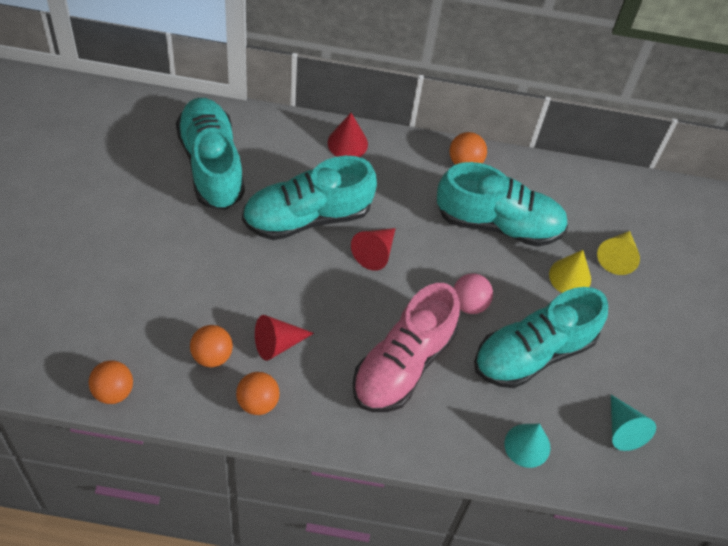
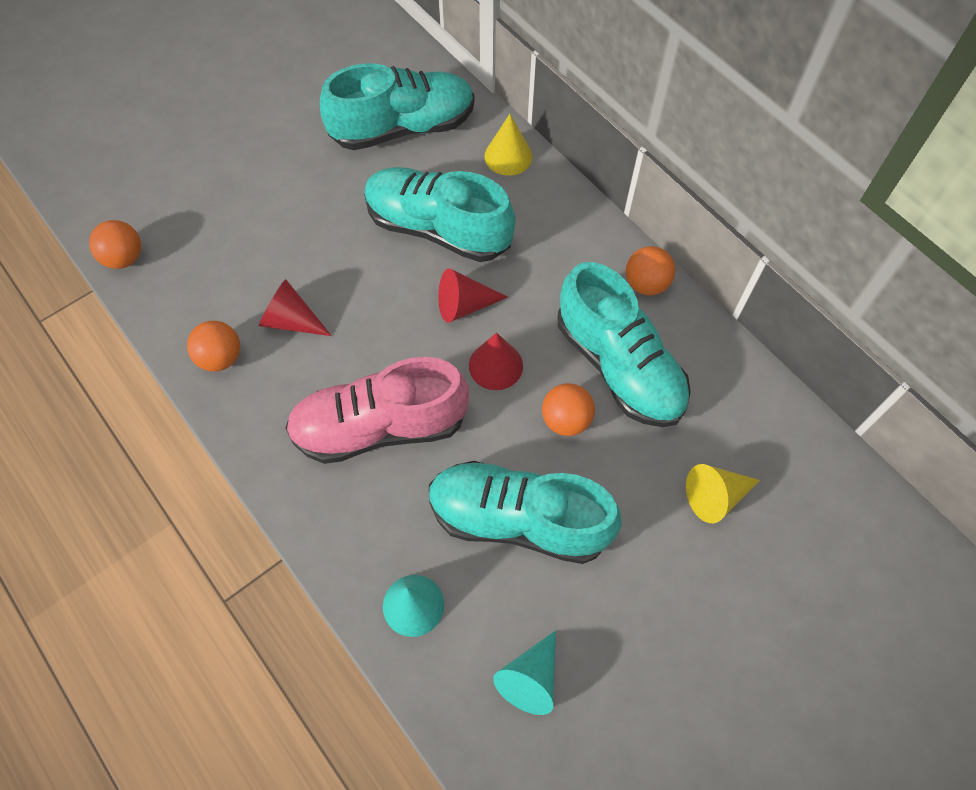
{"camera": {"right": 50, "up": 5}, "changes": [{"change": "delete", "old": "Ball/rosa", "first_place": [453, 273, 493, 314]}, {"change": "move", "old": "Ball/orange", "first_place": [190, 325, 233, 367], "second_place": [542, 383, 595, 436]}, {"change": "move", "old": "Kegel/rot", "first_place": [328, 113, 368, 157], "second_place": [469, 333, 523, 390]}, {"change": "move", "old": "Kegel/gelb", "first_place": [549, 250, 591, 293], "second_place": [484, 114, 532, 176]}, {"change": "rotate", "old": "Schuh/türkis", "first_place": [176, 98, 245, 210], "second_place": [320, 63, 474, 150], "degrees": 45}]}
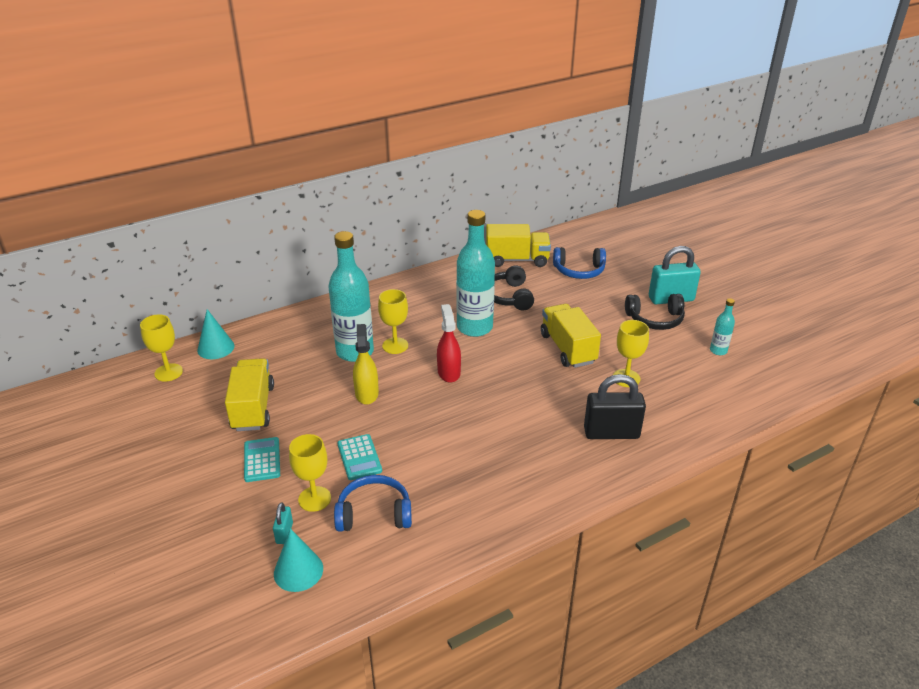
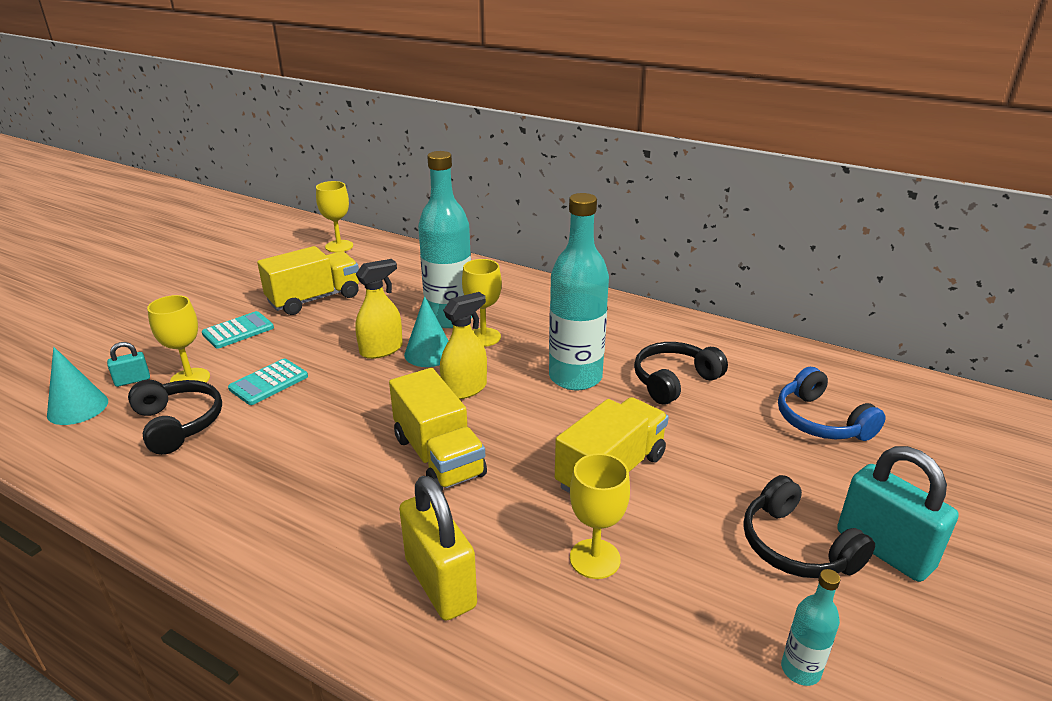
{"camera": {"right": 60, "up": -5}, "changes": [{"change": "move", "old": "Kegel/türkis", "first_place": [197, 309, 235, 359], "second_place": [404, 296, 449, 367]}, {"change": "move", "old": "Lastwagen/gelb", "first_place": [486, 224, 551, 267], "second_place": [389, 368, 487, 491]}, {"change": "recolor", "old": "Kopfhörer/blau", "new": "Kopfhörer/schwarz", "first_place": [334, 475, 412, 532], "second_place": [128, 380, 222, 455]}, {"change": "recolor", "old": "Sprühflasche/rot", "new": "Sprühflasche/gelb", "first_place": [437, 304, 461, 383], "second_place": [440, 292, 487, 399]}, {"change": "recolor", "old": "Vorhängeschloss/schwarz", "new": "Vorhängeschloss/gelb", "first_place": [584, 374, 646, 439], "second_place": [399, 476, 477, 621]}]}
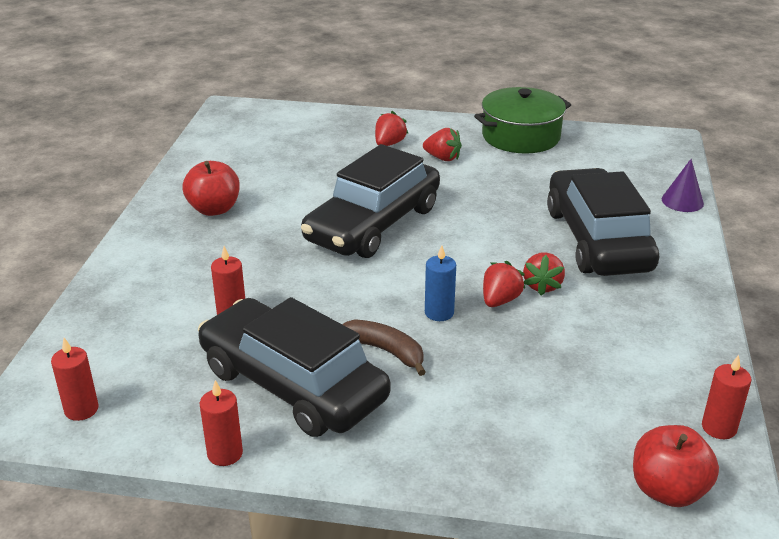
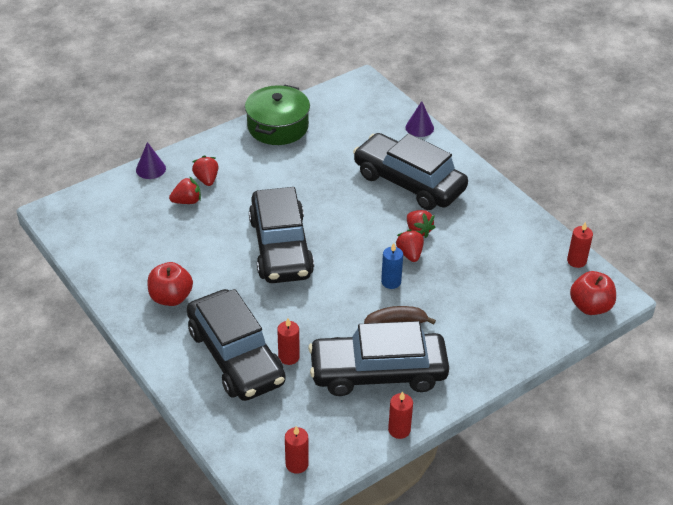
{"camera": {"right": -45, "up": 10}, "changes": [{"change": "insert", "new": "Kegel/lila", "second_place": [136, 142, 166, 179]}, {"change": "insert", "new": "Auto/schwarz", "second_place": [187, 289, 286, 401]}, {"change": "move", "old": "Erdbeere/rot", "first_place": [423, 128, 462, 161], "second_place": [169, 177, 201, 204]}]}
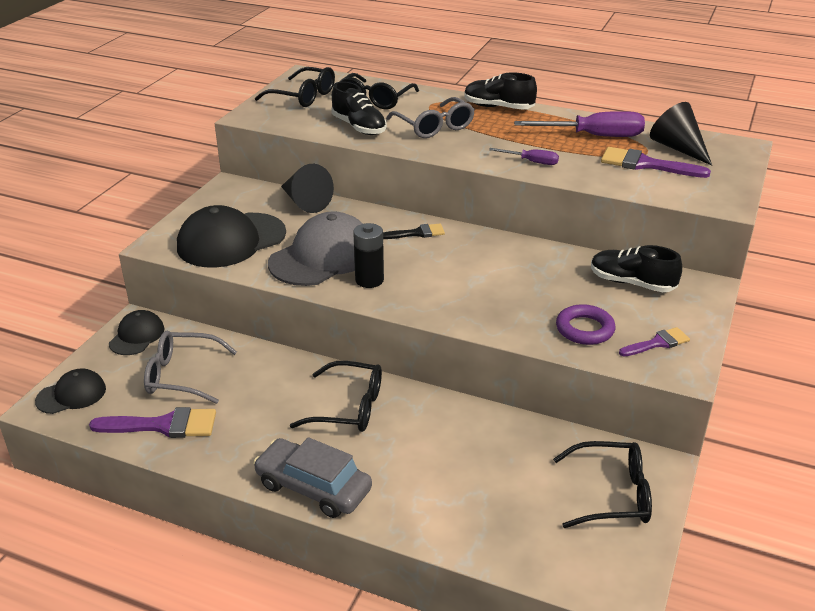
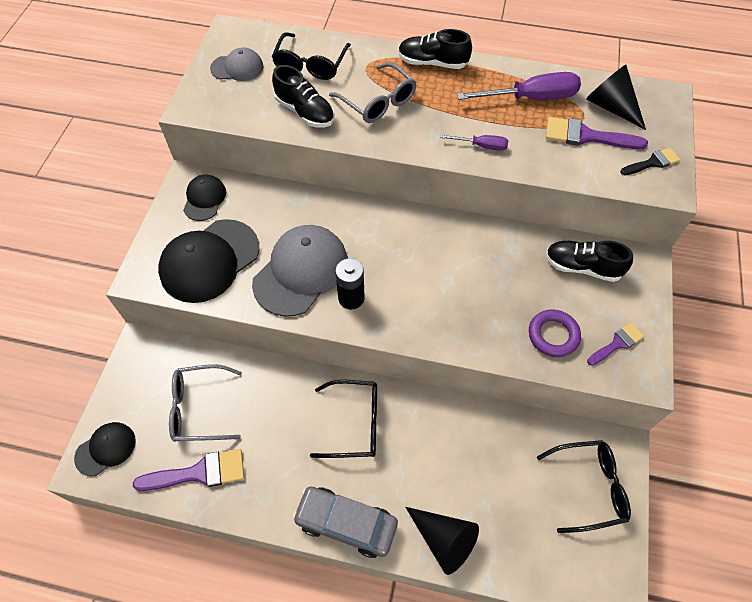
{"camera": {"right": -10, "up": 25}, "changes": [{"change": "move", "old": "Kappe/schwarz", "first_place": [109, 310, 165, 355], "second_place": [183, 175, 226, 221]}, {"change": "move", "old": "Kegel/schwarz", "first_place": [281, 164, 334, 213], "second_place": [405, 507, 479, 575]}, {"change": "move", "old": "Pinsel/schwarz", "first_place": [383, 223, 445, 239], "second_place": [620, 148, 680, 175]}, {"change": "replace", "old": "Brille/schwarz", "new": "Kappe/grau", "first_place": [255, 67, 335, 107], "second_place": [210, 48, 264, 81]}]}
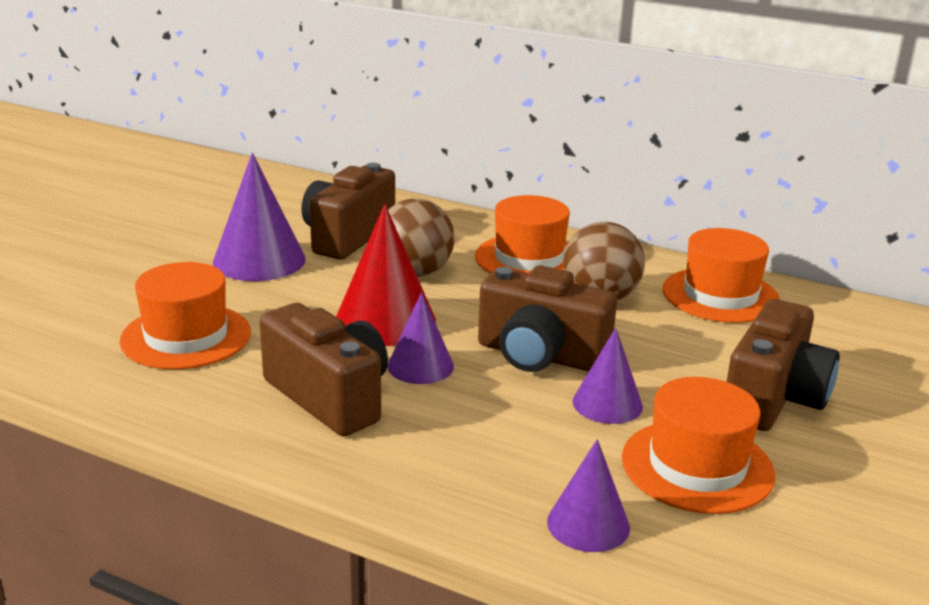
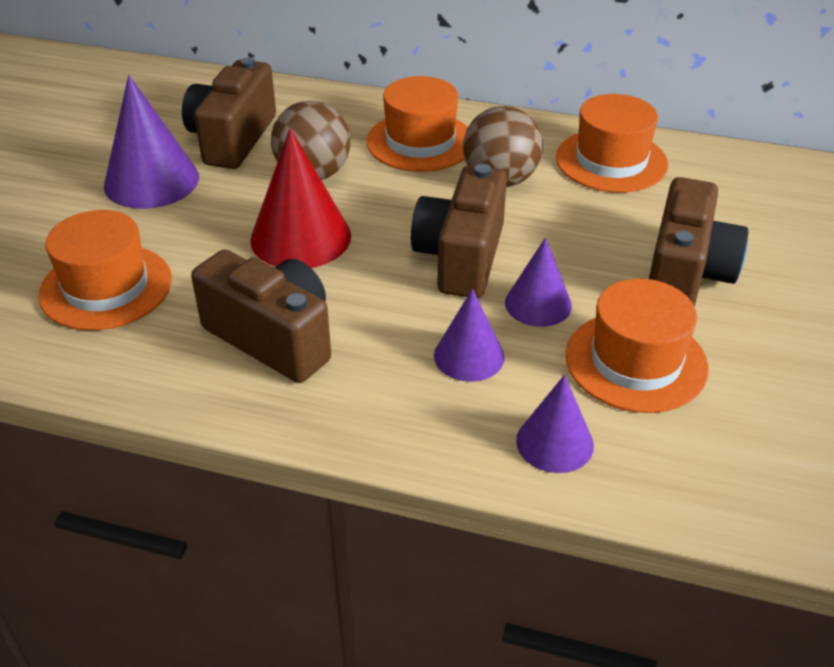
{"camera": {"right": -10, "up": 15}, "changes": [{"change": "move", "old": "Kegel/lila", "first_place": [387, 292, 454, 384], "second_place": [434, 289, 505, 382]}, {"change": "rotate", "old": "Kamera/braun", "first_place": [478, 265, 617, 372], "second_place": [411, 164, 507, 298], "degrees": 90}]}
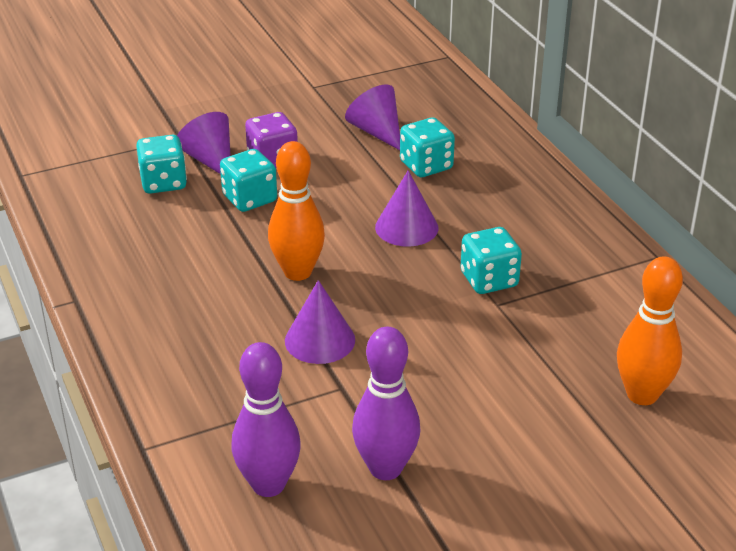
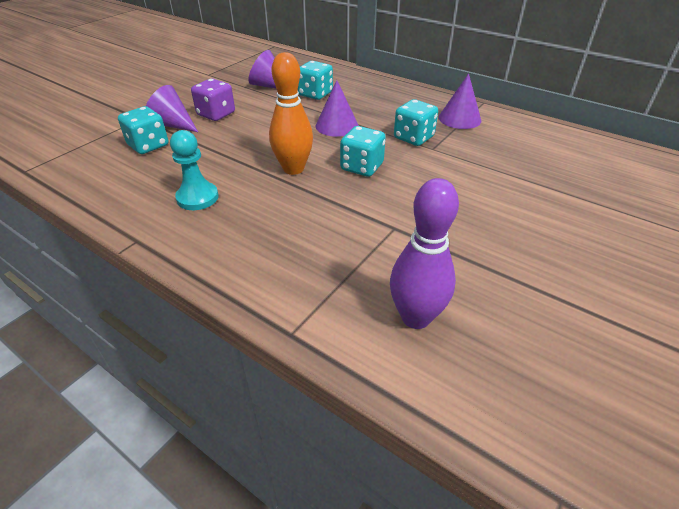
{"camera": {"right": -30, "up": 5}, "changes": [{"change": "delete", "old": "Bowlingkegel/lila", "first_place": [352, 327, 420, 480]}, {"change": "delete", "old": "Bowlingkegel/orange", "first_place": [617, 256, 683, 405]}, {"change": "insert", "new": "Bauer/türkis", "second_place": [170, 130, 218, 210]}, {"change": "move", "old": "Spielwürfel/türkis", "first_place": [220, 149, 277, 212], "second_place": [340, 126, 386, 177]}, {"change": "move", "old": "Kegel/lila", "first_place": [285, 280, 355, 364], "second_place": [439, 73, 481, 129]}]}
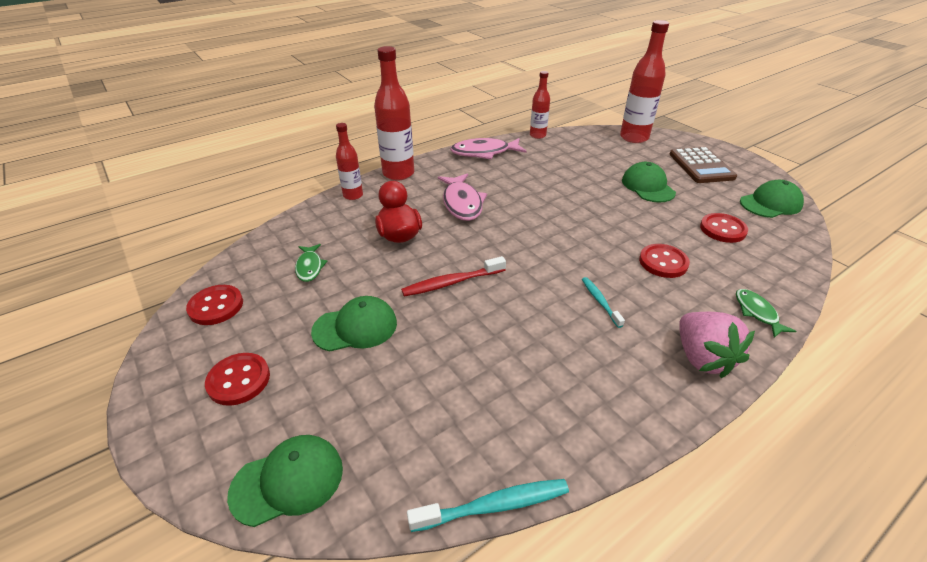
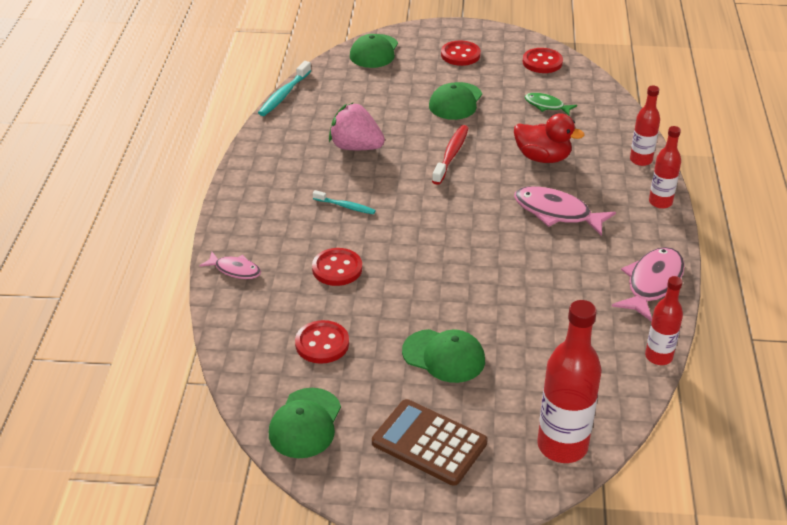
{"camera": {"right": 130, "up": 0}, "changes": [{"change": "move", "old": "Erdbeere/rosa", "first_place": [679, 312, 755, 378], "second_place": [329, 102, 385, 150]}, {"change": "recolor", "old": "Fisch/grün", "new": "Fisch/rosa", "first_place": [736, 289, 796, 338], "second_place": [199, 252, 261, 279]}, {"change": "resize", "old": "Flasche/rot", "first_place": [374, 46, 414, 181], "second_place": [649, 126, 681, 209], "factor": 0.59}]}
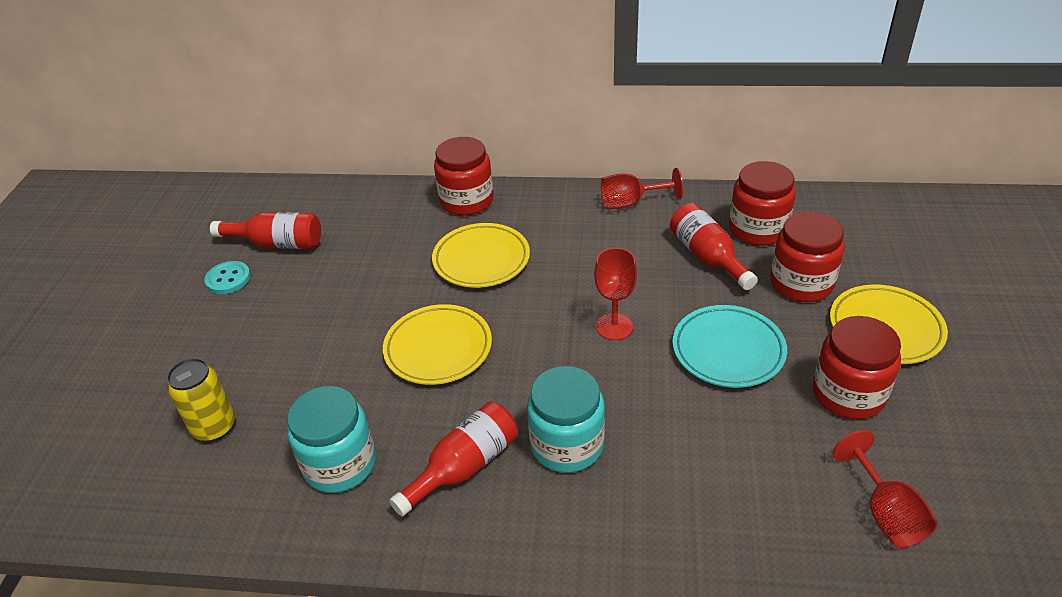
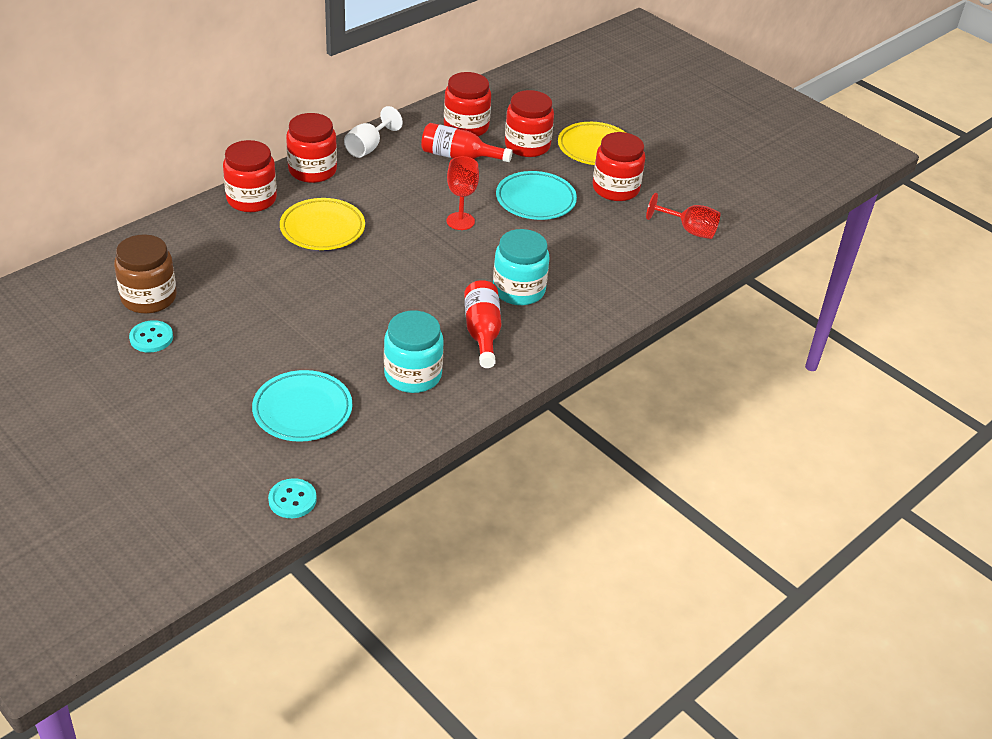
{"camera": {"right": -55, "up": 0}, "changes": [{"change": "delete", "old": "Teller/gelb", "first_place": [383, 304, 492, 385]}, {"change": "insert", "new": "Knopf/türkis", "second_place": [268, 478, 317, 518]}, {"change": "insert", "new": "Einmachglas/rot", "second_place": [286, 113, 337, 183]}, {"change": "replace", "old": "Dose/gelb", "new": "Teller/türkis", "first_place": [167, 358, 235, 442], "second_place": [252, 370, 352, 442]}, {"change": "replace", "old": "Flasche/rot", "new": "Einmachglas/braun", "first_place": [210, 212, 321, 249], "second_place": [114, 234, 177, 314]}, {"change": "recolor", "old": "Kelch/rot", "new": "Kelch/weiß", "first_place": [601, 168, 683, 209], "second_place": [344, 106, 403, 158]}]}
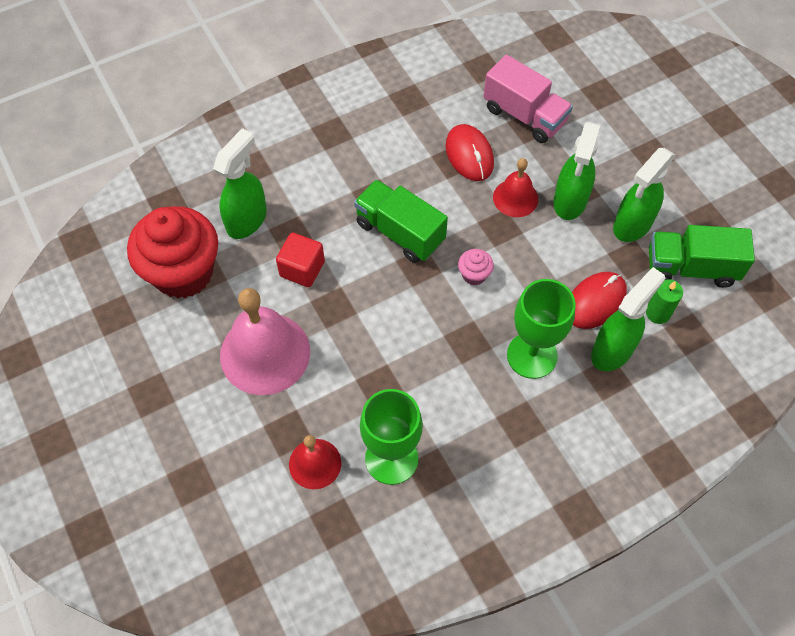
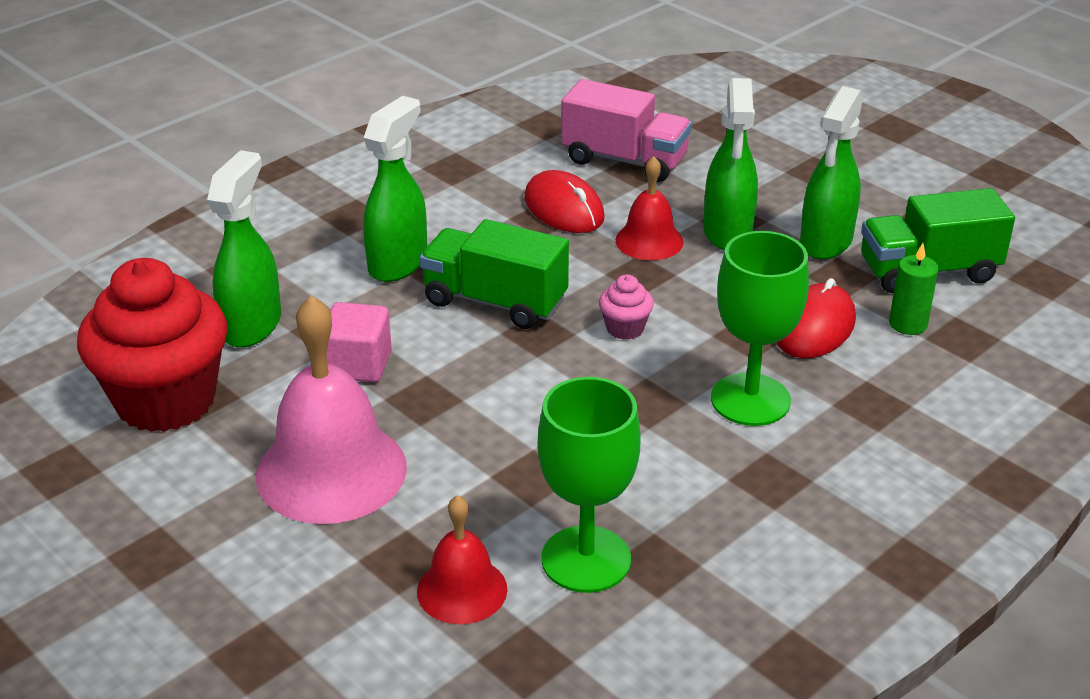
{"camera": {"right": -15, "up": -25}, "changes": [{"change": "move", "old": "Sprühflasche/grün", "first_place": [591, 267, 665, 371], "second_place": [363, 96, 427, 282]}, {"change": "recolor", "old": "Kubus/rot", "new": "Kubus/rosa", "first_place": [276, 233, 325, 287], "second_place": [327, 302, 392, 382]}]}
